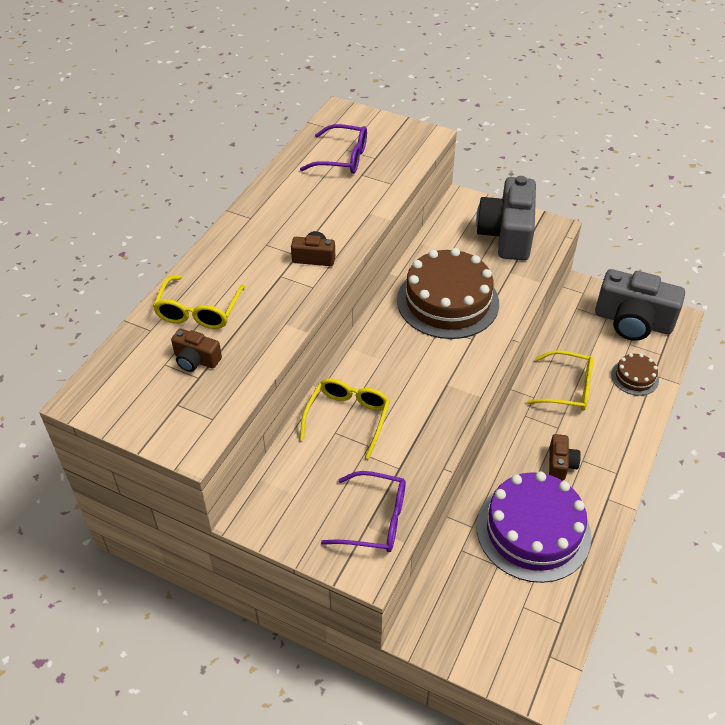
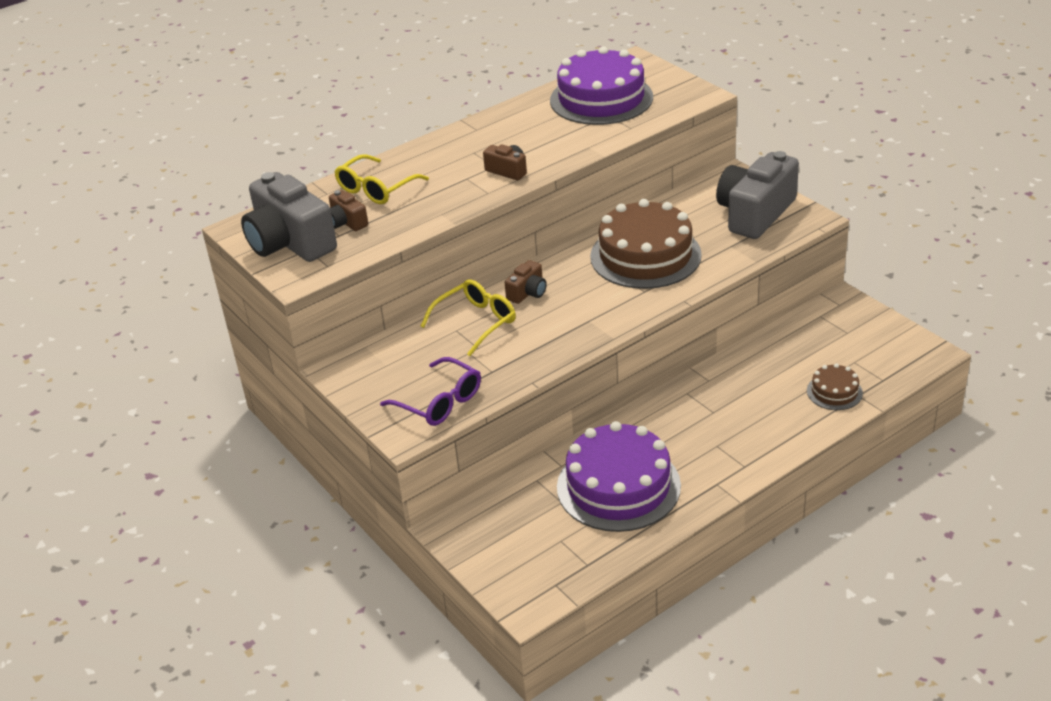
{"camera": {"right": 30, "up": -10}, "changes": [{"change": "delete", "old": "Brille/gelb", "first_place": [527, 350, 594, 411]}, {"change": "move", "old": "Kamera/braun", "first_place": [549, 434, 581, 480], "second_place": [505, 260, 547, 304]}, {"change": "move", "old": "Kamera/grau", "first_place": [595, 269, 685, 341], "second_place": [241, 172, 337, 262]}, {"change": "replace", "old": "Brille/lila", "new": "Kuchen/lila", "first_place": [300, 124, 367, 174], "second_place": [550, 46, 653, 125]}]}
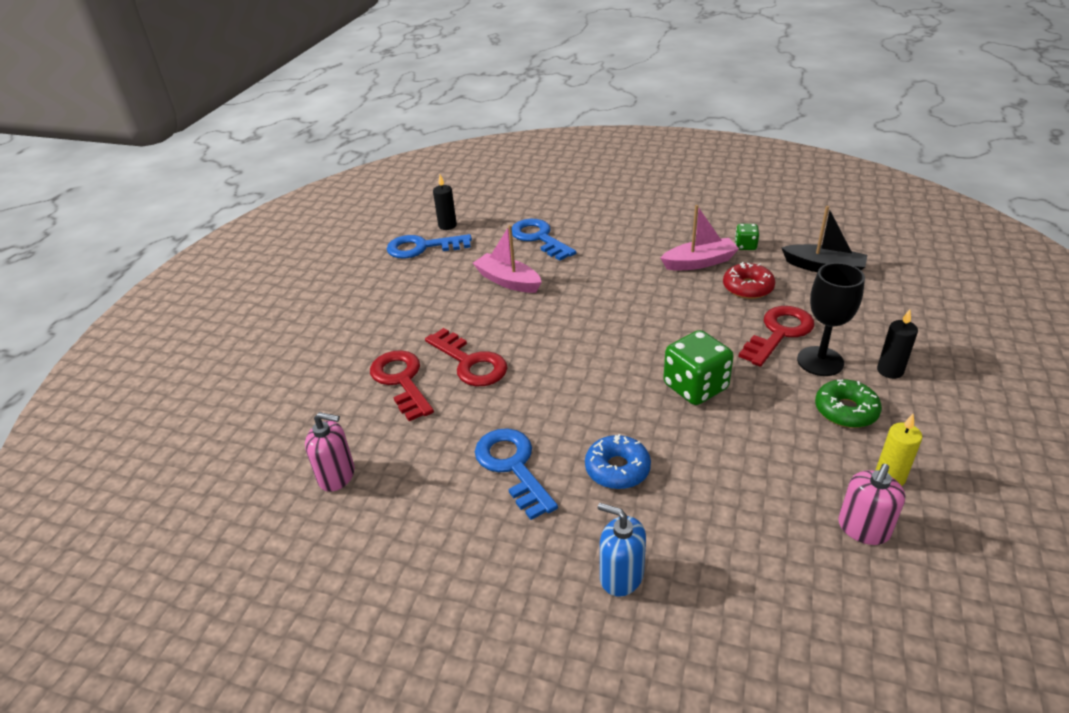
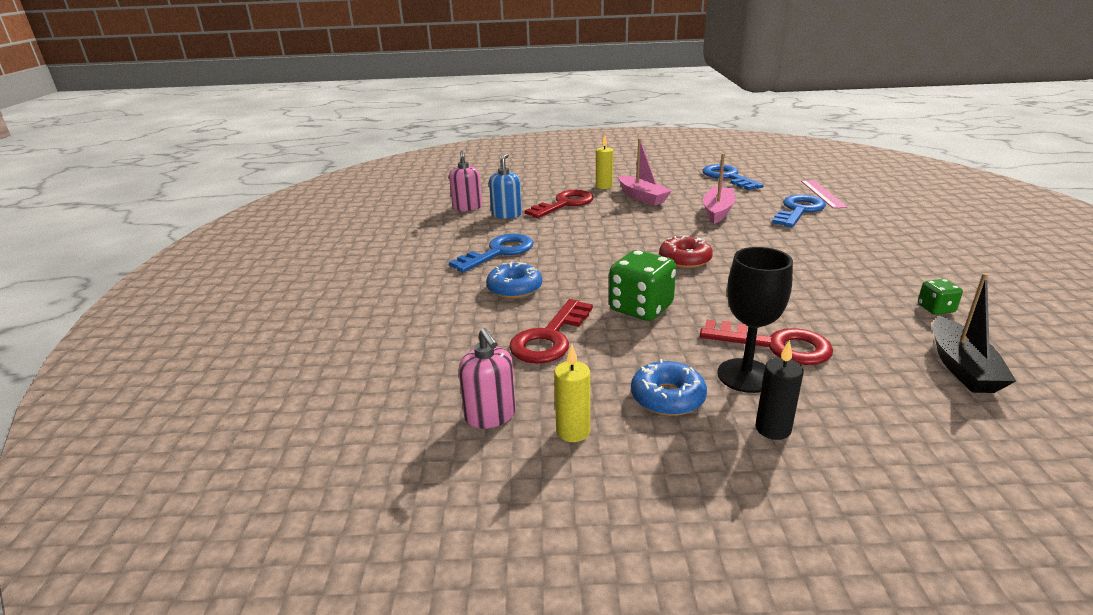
{"camera": {"right": 70, "up": -10}, "changes": [{"change": "delete", "old": "Kerze/schwarz", "first_place": [433, 175, 457, 230]}, {"change": "insert", "new": "Kerze/gelb", "second_place": [596, 135, 613, 189]}, {"change": "insert", "new": "Lineal/rosa", "second_place": [801, 180, 848, 208]}, {"change": "move", "old": "Schlüssel/rot", "first_place": [425, 328, 507, 386], "second_place": [509, 299, 593, 363]}, {"change": "move", "old": "Seifenspender/blau", "first_place": [598, 503, 646, 597], "second_place": [489, 154, 522, 219]}, {"change": "move", "old": "Boot/rosa", "first_place": [661, 205, 739, 270], "second_place": [618, 138, 672, 206]}, {"change": "move", "old": "Donut/rot", "first_place": [723, 262, 775, 299], "second_place": [659, 235, 713, 268]}, {"change": "recolor", "old": "Donut/grün", "new": "Donut/blau", "first_place": [815, 379, 882, 428], "second_place": [631, 359, 707, 416]}, {"change": "rotate", "old": "Seifenspender/rosa", "first_place": [838, 464, 906, 545], "second_place": [458, 328, 516, 429], "degrees": -135}]}
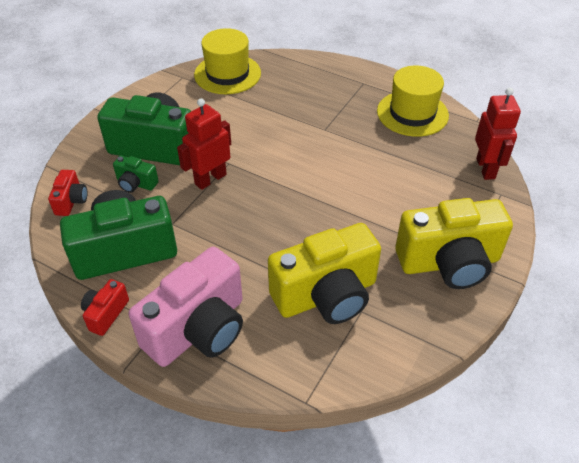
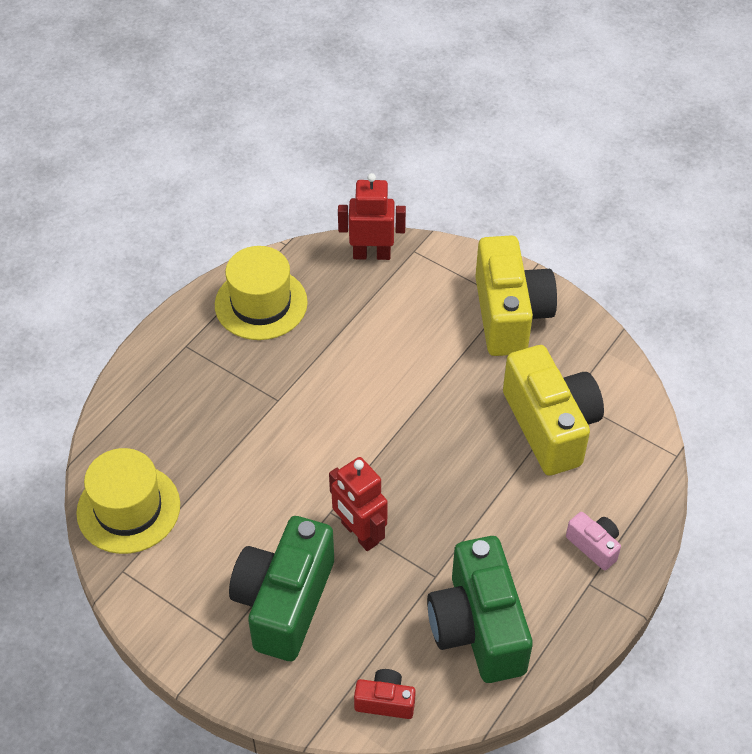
{"camera": {"right": -85, "up": 5}, "changes": [{"change": "delete", "old": "Kamera/rot", "first_place": [81, 279, 129, 336]}, {"change": "delete", "old": "Kamera/grün", "first_place": [113, 155, 159, 193]}, {"change": "resize", "old": "Kamera/rosa", "first_place": [129, 247, 243, 367], "second_place": [566, 512, 621, 571], "factor": 0.45}]}
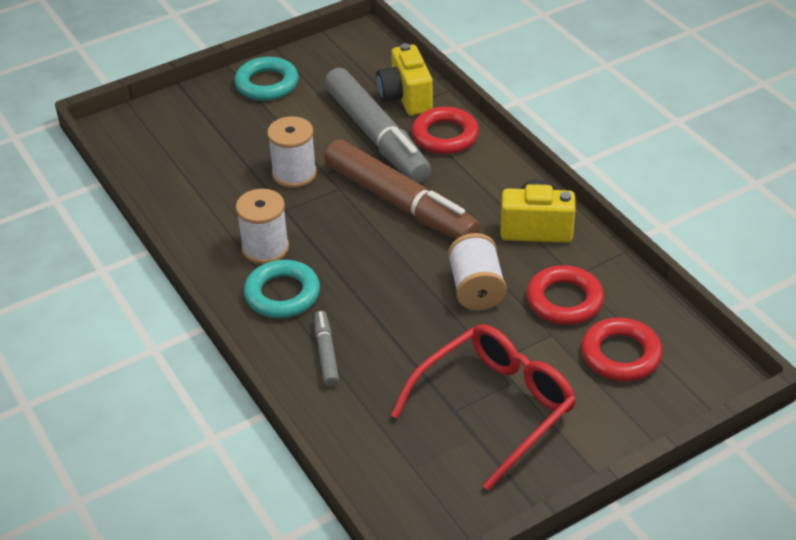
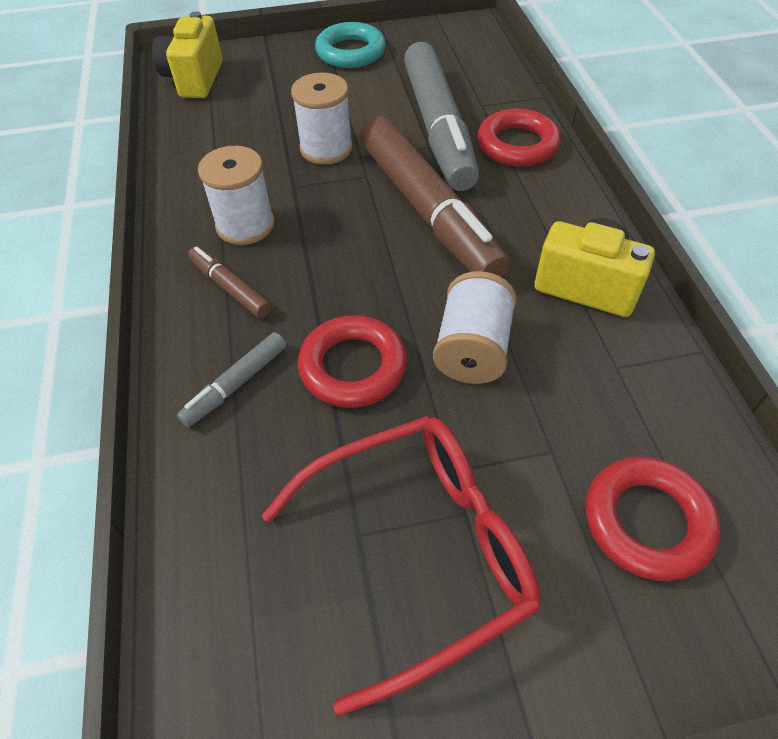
{"camera": {"right": 20, "up": 10}, "changes": [{"change": "move", "old": "Kamera/gelb", "first_place": [376, 43, 433, 116], "second_place": [152, 11, 222, 98]}, {"change": "move", "old": "Ring/rot", "first_place": [526, 265, 604, 325], "second_place": [298, 315, 407, 408]}, {"change": "replace", "old": "Ring/türkis", "new": "Filzstift/braun", "first_place": [244, 260, 320, 318], "second_place": [188, 247, 271, 318]}, {"change": "rotate", "old": "Filzstift/grau", "first_place": [314, 311, 339, 387], "second_place": [177, 332, 287, 427], "degrees": -150}]}
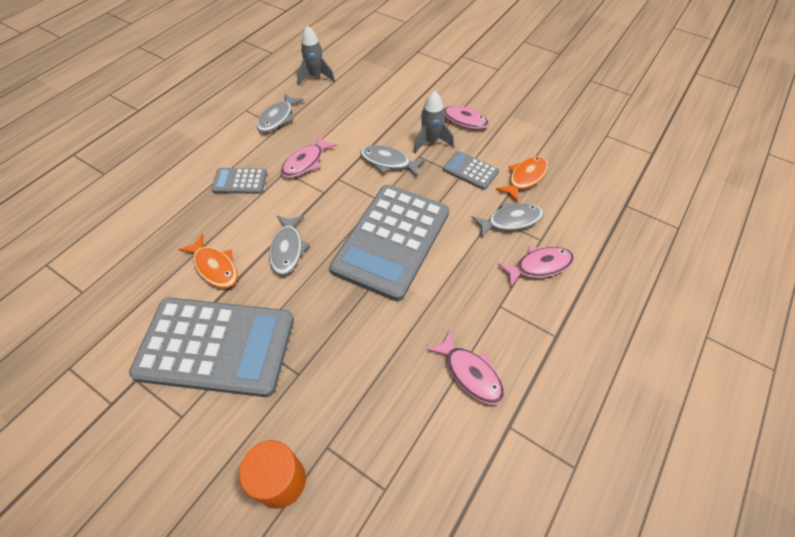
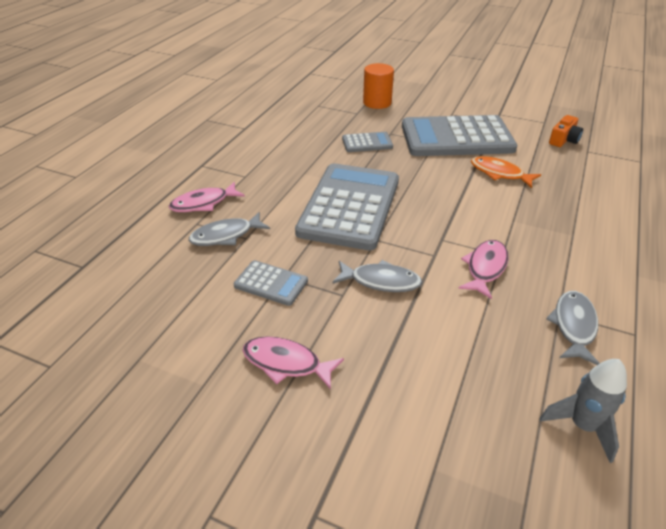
{"camera": {"right": 170, "up": -15}, "changes": [{"change": "delete", "old": "Fisch/grau", "first_place": [269, 215, 310, 275]}, {"change": "delete", "old": "Rakete/grau", "first_place": [414, 91, 454, 154]}, {"change": "delete", "old": "Fisch/rosa", "first_place": [427, 331, 504, 405]}, {"change": "delete", "old": "Fisch/orange", "first_place": [496, 156, 548, 202]}, {"change": "insert", "new": "Kamera/orange", "second_place": [549, 115, 583, 147]}, {"change": "move", "old": "Taschenrechner/grau", "first_place": [211, 168, 267, 194], "second_place": [342, 132, 393, 152]}]}
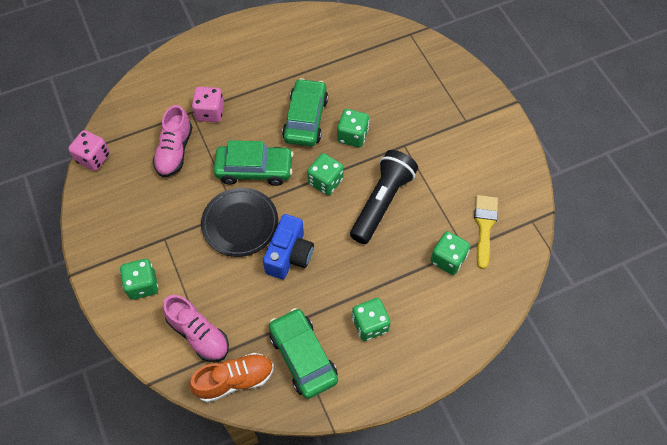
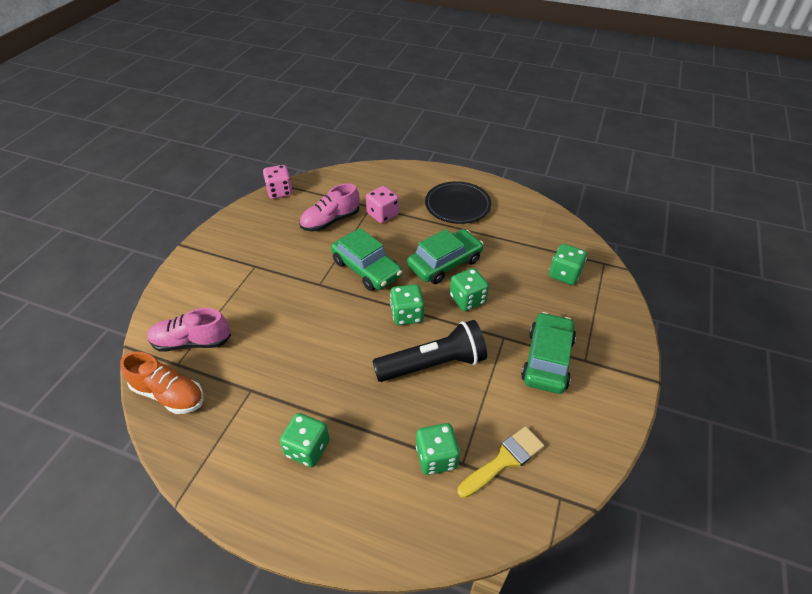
{"camera": {"right": 45, "up": -15}, "changes": [{"change": "delete", "old": "Kamera/blau", "first_place": [263, 214, 314, 279]}, {"change": "move", "old": "Spielwürfel/grün", "first_place": [120, 259, 158, 300], "second_place": [549, 244, 587, 285]}, {"change": "move", "old": "Teller/schwarz", "first_place": [201, 188, 278, 257], "second_place": [425, 181, 492, 224]}, {"change": "move", "old": "Auto/grün", "first_place": [269, 308, 338, 399], "second_place": [521, 312, 576, 394]}, {"change": "rotate", "old": "Schuh/rosa", "first_place": [162, 295, 229, 362], "second_place": [147, 308, 231, 352], "degrees": 90}]}
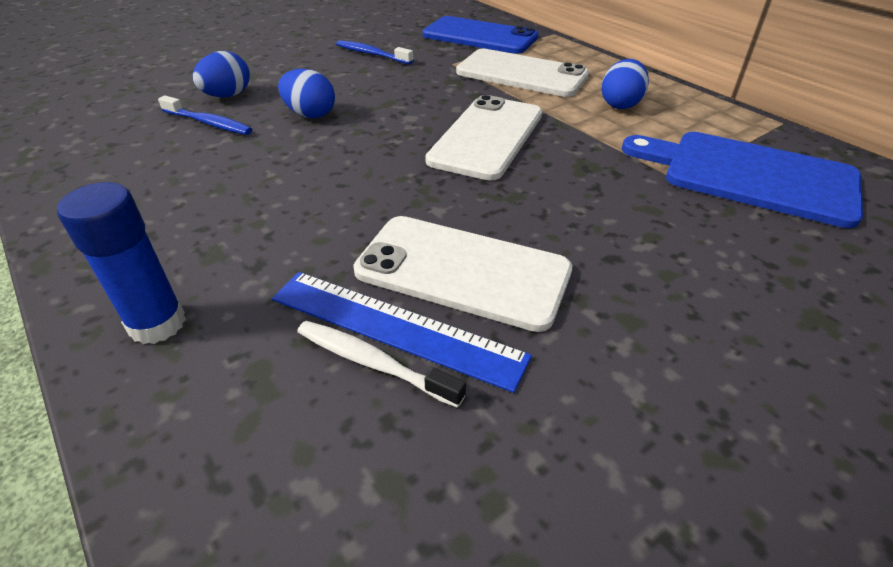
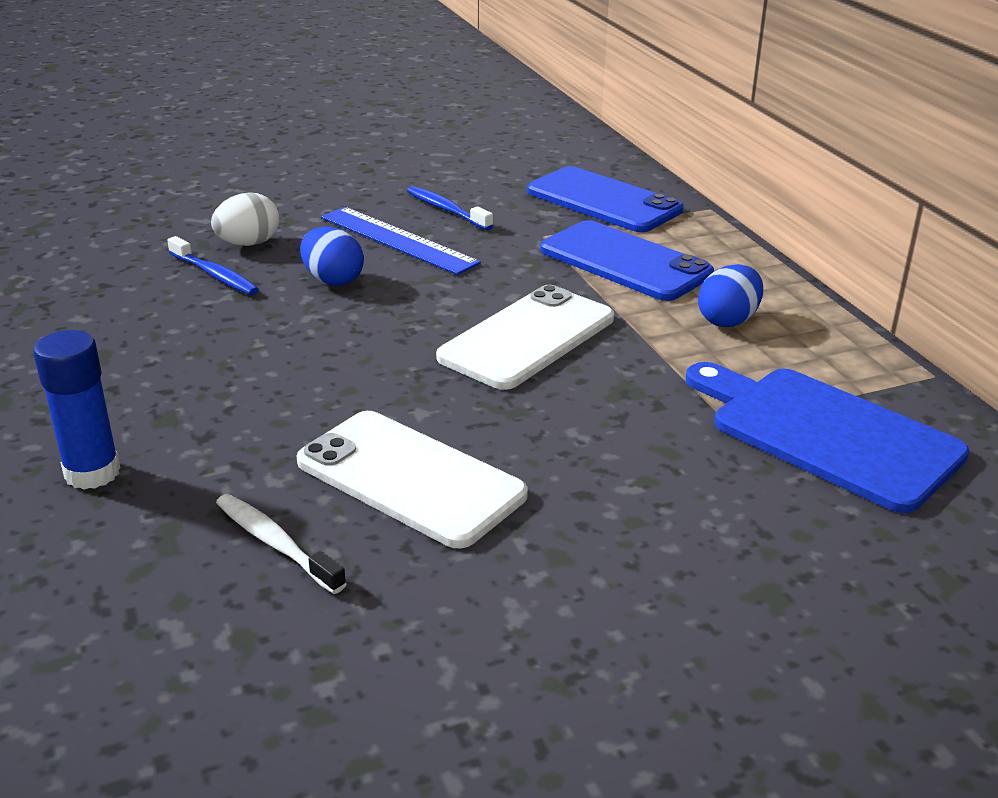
{"camera": {"right": 15, "up": -10}, "changes": [{"change": "move", "old": "Lineal/blau", "first_place": [272, 272, 532, 393], "second_place": [321, 207, 481, 275]}, {"change": "recolor", "old": "Ei/blau", "new": "Ei/weiß", "first_place": [193, 51, 250, 98], "second_place": [211, 192, 279, 246]}, {"change": "recolor", "old": "Handy/weiß", "new": "Handy/blau", "first_place": [456, 49, 589, 97], "second_place": [540, 220, 714, 301]}]}
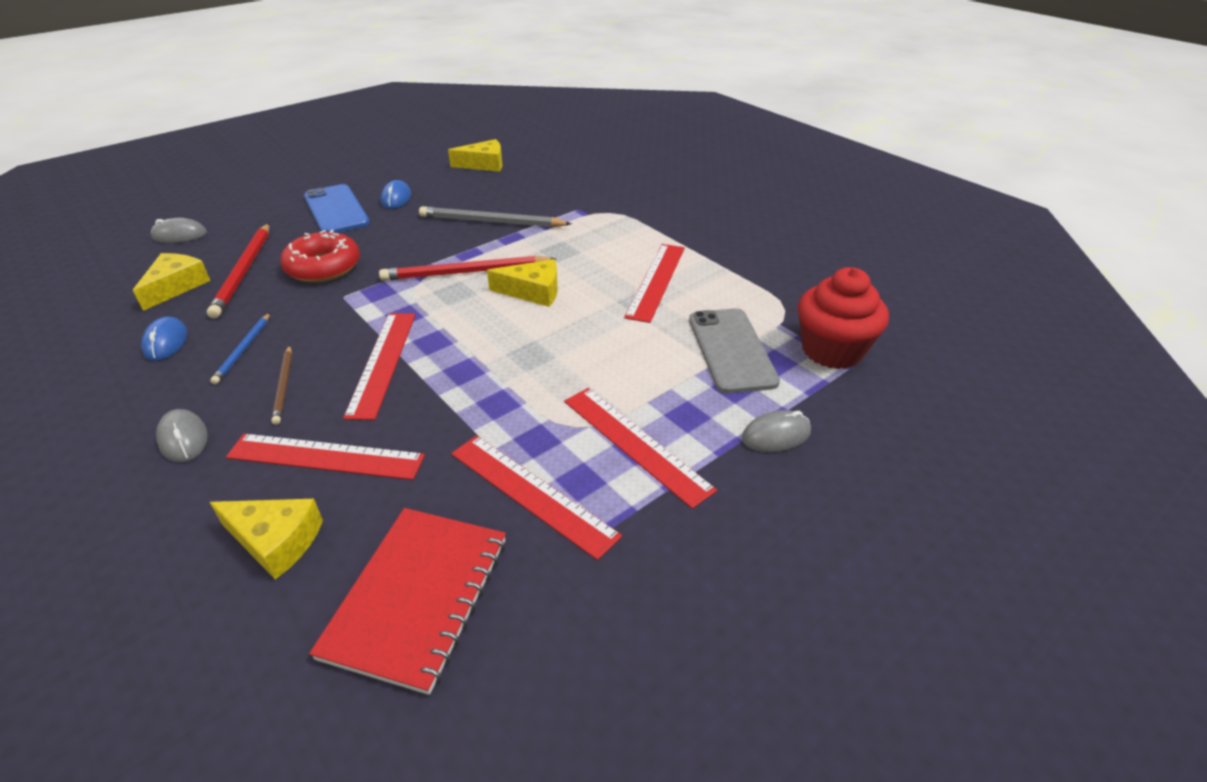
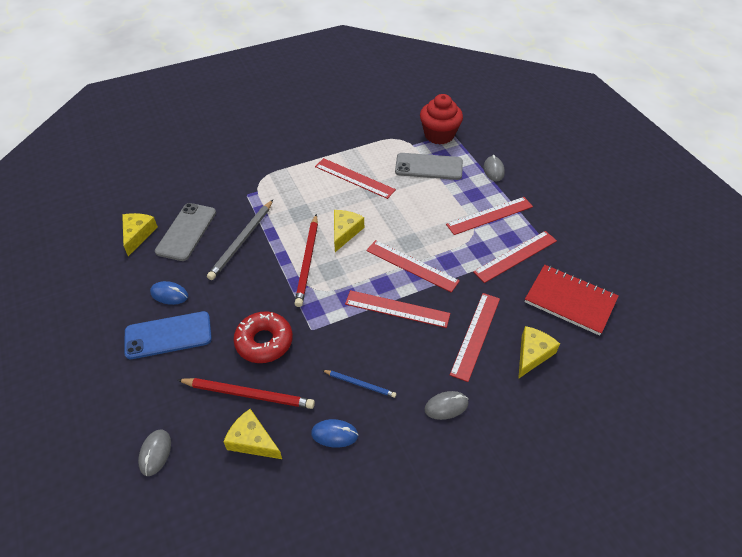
{"camera": {"right": -75, "up": 10}, "changes": [{"change": "delete", "old": "Bleistift/braun", "first_place": [271, 346, 292, 425]}, {"change": "insert", "new": "Handy/grau", "second_place": [155, 203, 216, 261]}, {"change": "insert", "new": "Lineal/rot", "second_place": [366, 240, 460, 293]}]}
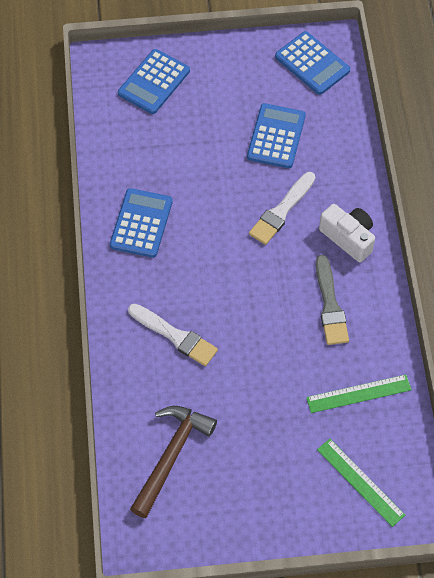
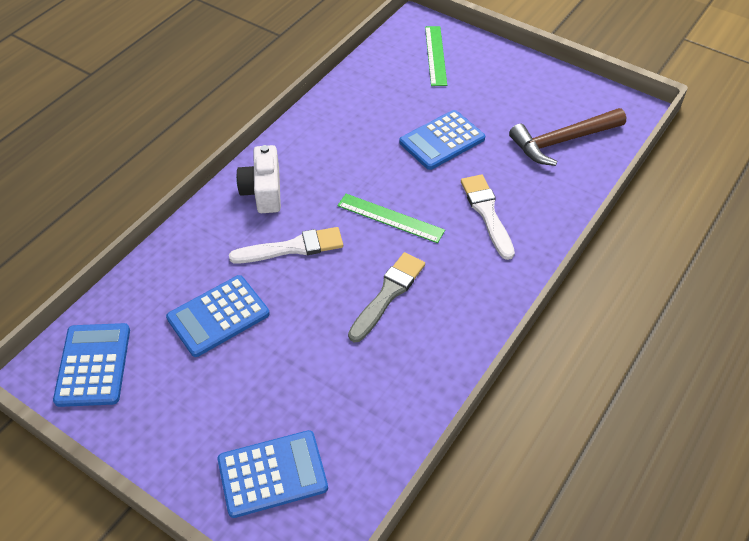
{"camera": {"right": -140, "up": -10}, "changes": [{"change": "move", "old": "Taschenrechner/blau", "first_place": [110, 188, 173, 258], "second_place": [399, 110, 485, 170]}, {"change": "move", "old": "Lineal/grün", "first_place": [306, 375, 412, 413], "second_place": [337, 194, 445, 243]}, {"change": "move", "old": "Pinsel/grau", "first_place": [316, 255, 349, 345], "second_place": [348, 252, 425, 342]}]}
